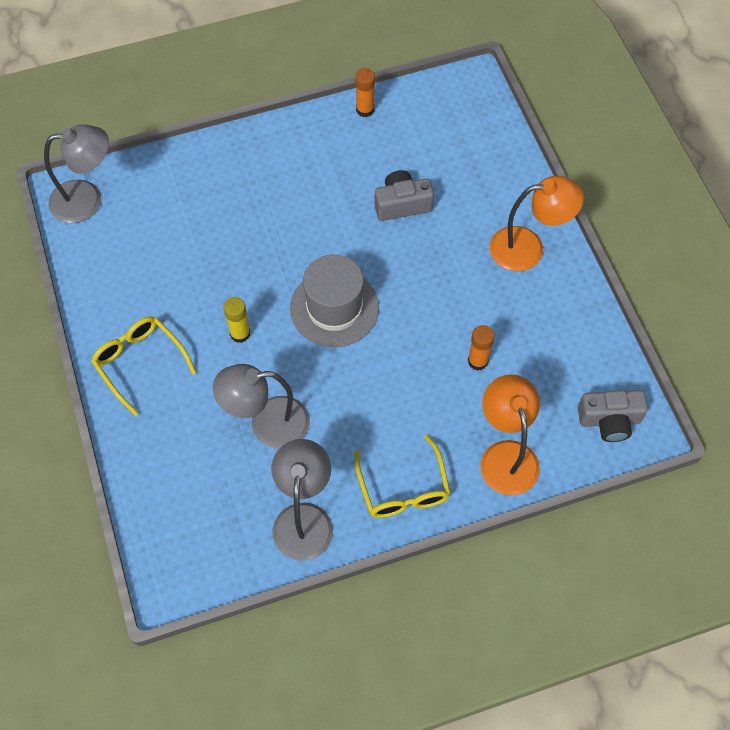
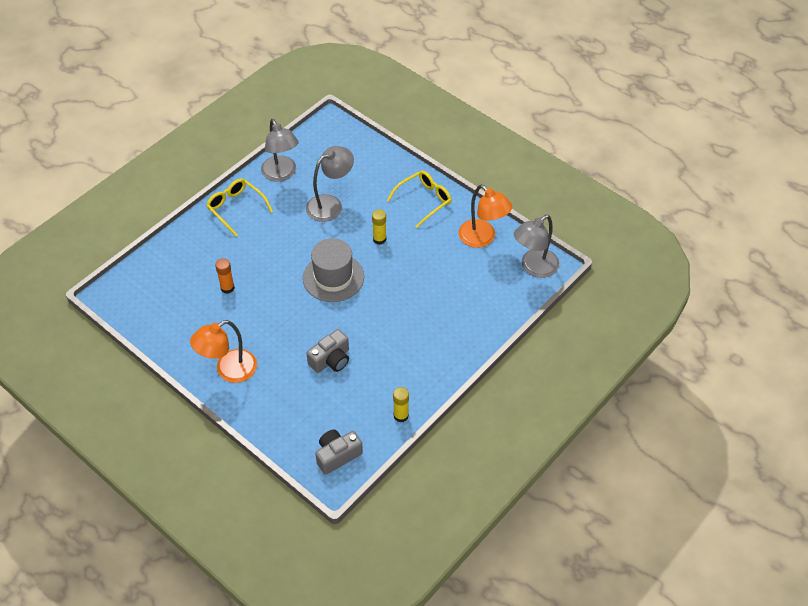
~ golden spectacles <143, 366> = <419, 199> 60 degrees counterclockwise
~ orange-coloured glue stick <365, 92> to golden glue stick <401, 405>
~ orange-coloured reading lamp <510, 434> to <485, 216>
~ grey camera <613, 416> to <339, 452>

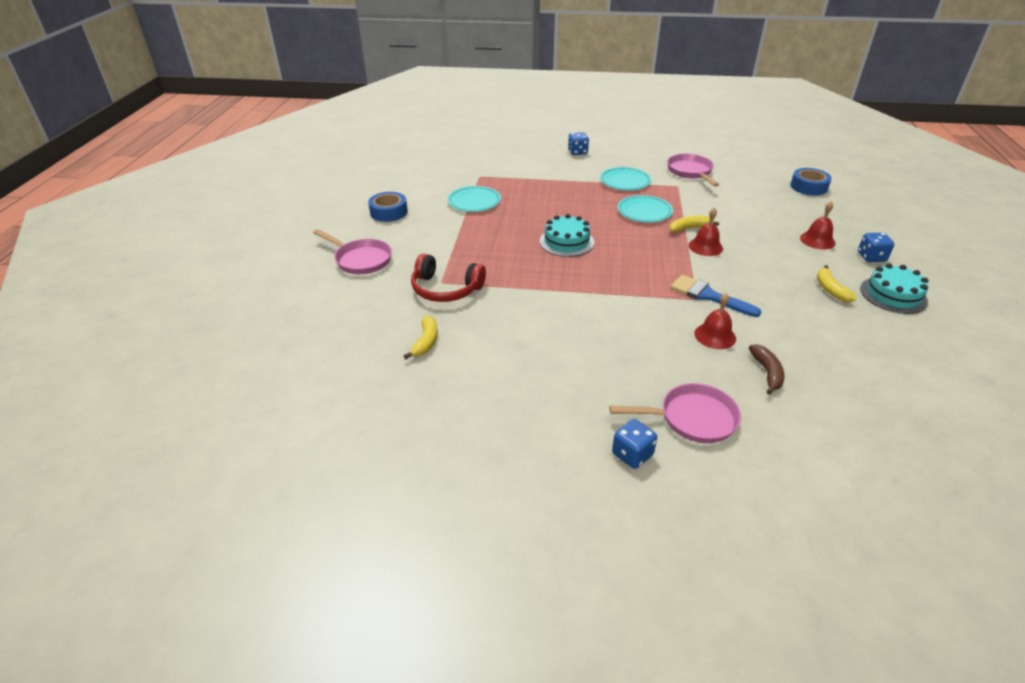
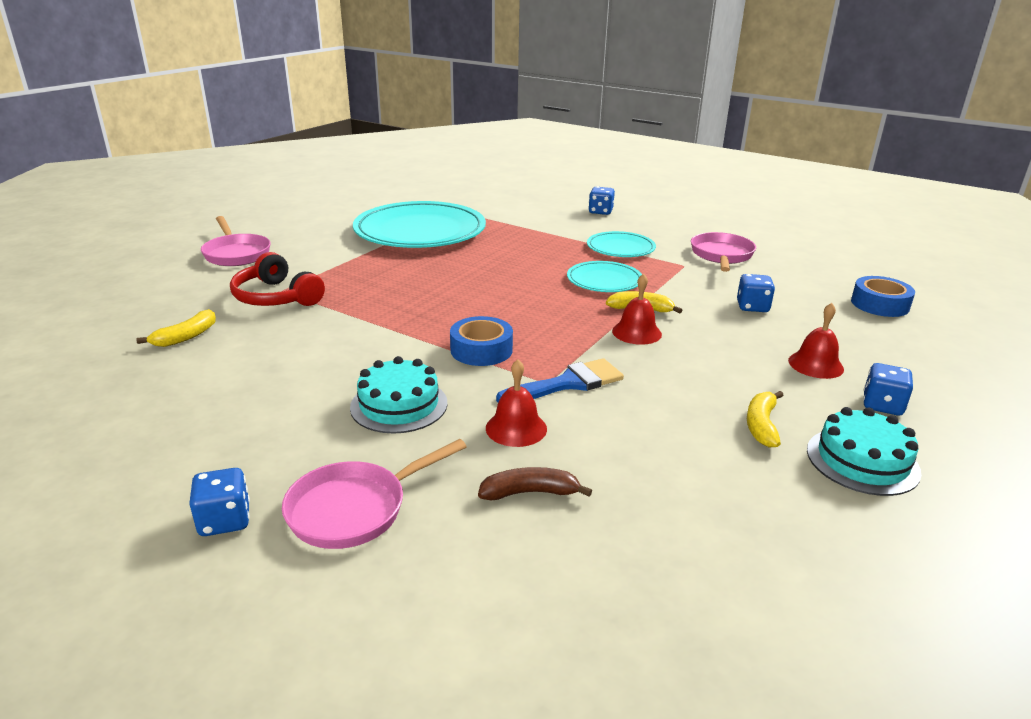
~ blue sticky tape <388, 207> to <481, 341>
~ teal plate <474, 199> = <419, 224> x2.00
~ teal cake <567, 235> to <399, 395>
~ rose-pink pan <675, 413> = <374, 494> 120 degrees clockwise
~ blue paint brush <716, 296> = <560, 380> 90 degrees clockwise
~ brown toy banana <767, 369> = <535, 483> 120 degrees counterclockwise
+ blue die <756, 293>

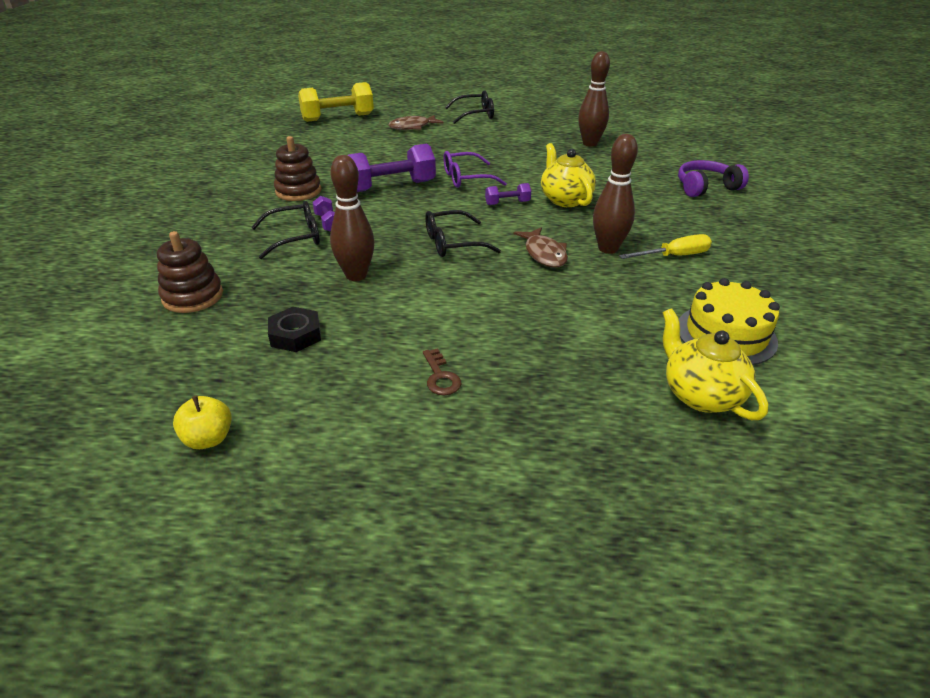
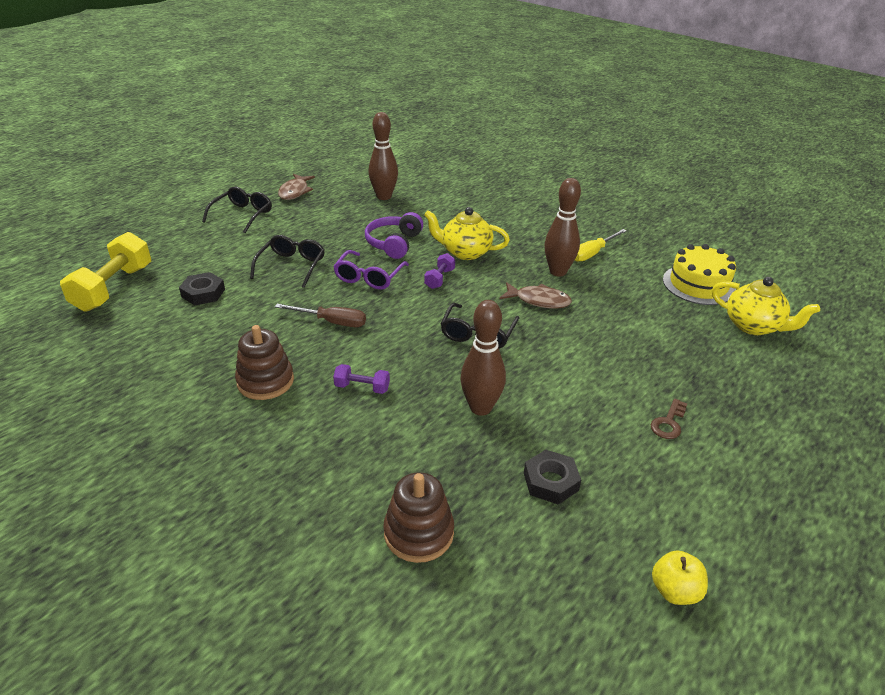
~ black spectacles <285, 230> to <287, 261>
~ royal purple hand weight <392, 168> to brown screwdriver <320, 315>
~ brown toy fish <416, 122> to <296, 187>
~ brown latchkey <442, 371> = <669, 418> 105 degrees clockwise
~ golden screwdriver <665, 246> = <601, 245> 150 degrees counterclockwise
~ golden china teapot <715, 364> = <765, 306> 150 degrees counterclockwise
~ royal purple over-ear headphones <713, 178> to <394, 235>
+ black nut <202, 288>

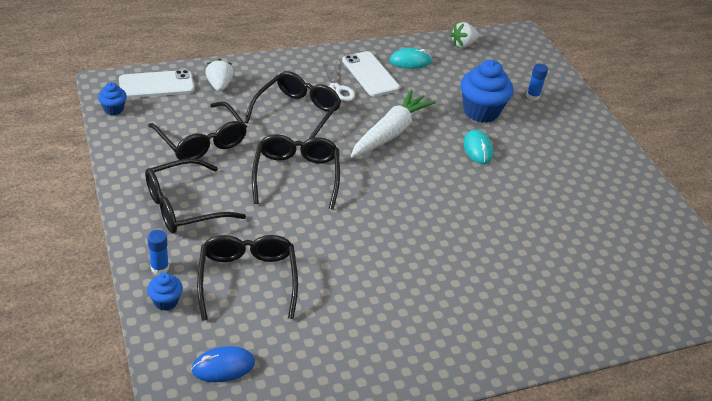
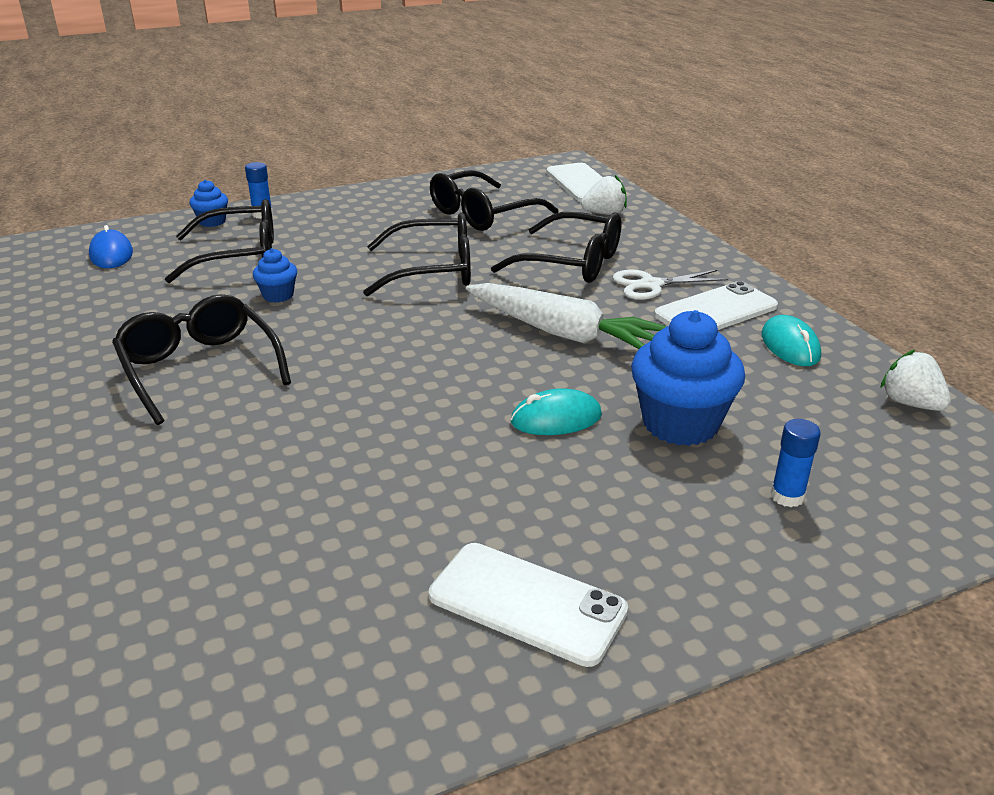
~ blue cupcake <112, 98> to <275, 275>
~ black spectacles <195, 195> to <201, 359>
+ snow-white mobile phone <528, 605>

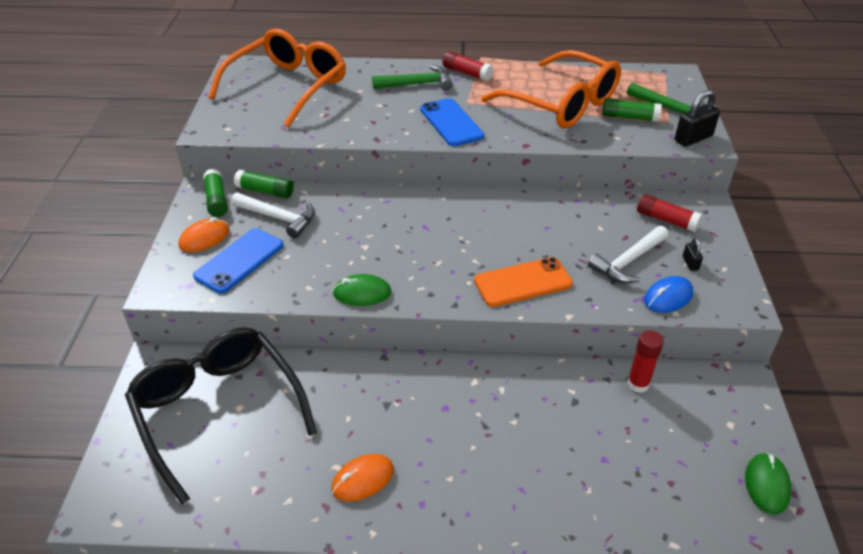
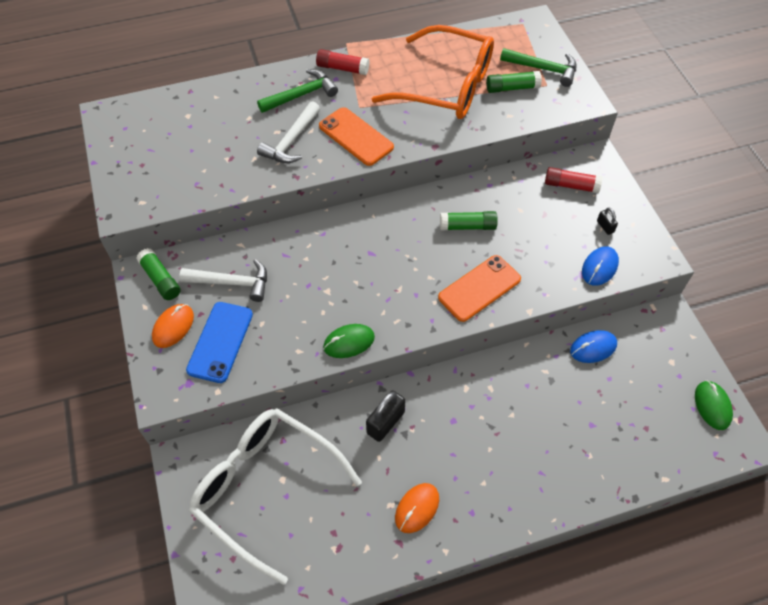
~ black spectacles <221, 416> to snow-white spectacles <275, 496>
- orange-coloured spectacles <277, 77>
~ green glue stick <264, 184> to <469, 220>
~ blue mobile phone <452, 122> to orange-coloured mobile phone <356, 136>
~ snow-white claw hammer <628, 254> to <288, 132>
~ scarlet glue stick <645, 361> to blue mouse <593, 346>
~ black padlock <697, 118> to <385, 416>

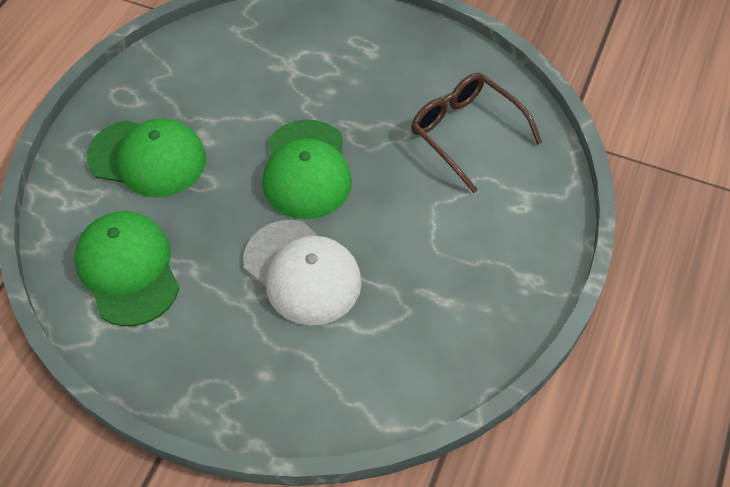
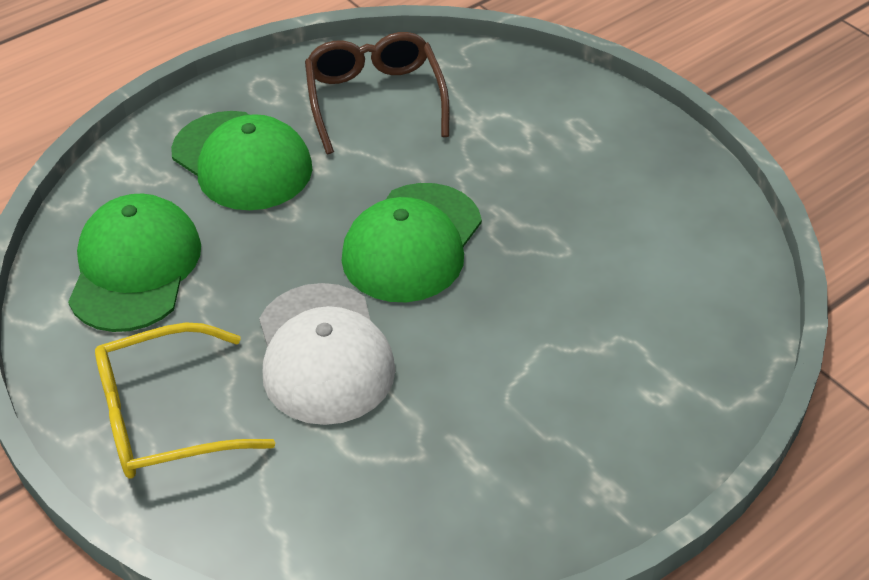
~ brown spectacles <476, 133> to <377, 93>
+ golden spectacles <185, 400>

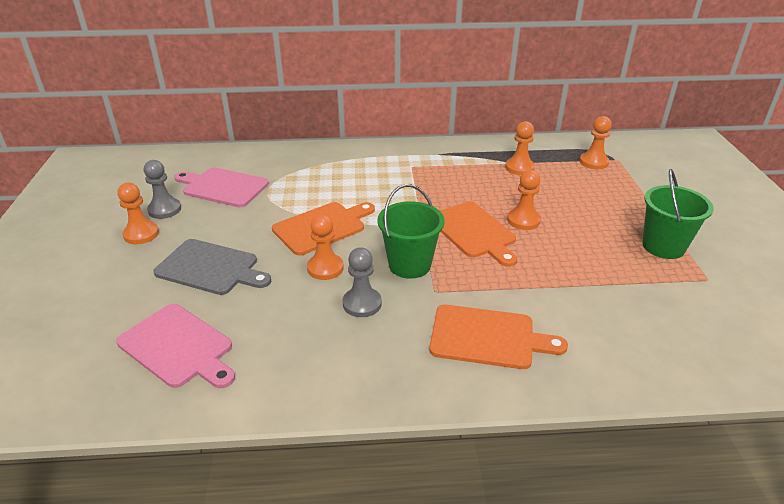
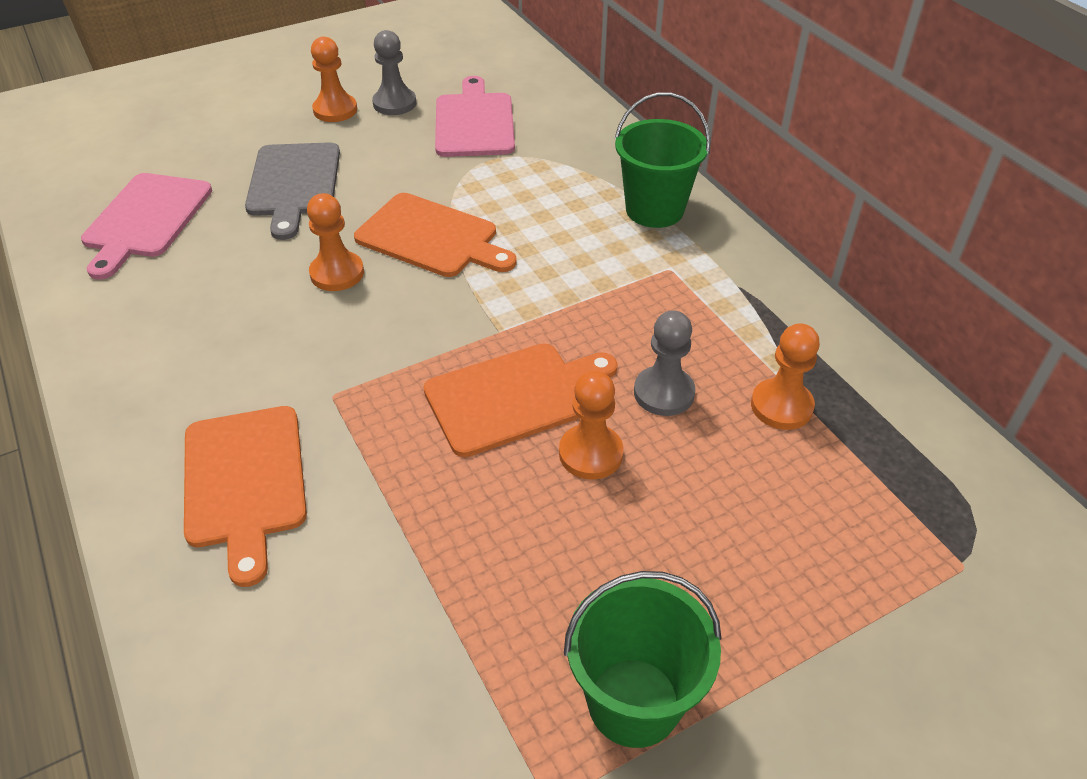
~ grey pawn <362, 282> to <664, 363>
~ green sand bucket <411, 231> to <663, 160>
~ orange-coloured bread board <478, 234> = <521, 400> 150 degrees counterclockwise
- orange-coloured pawn <596, 142>

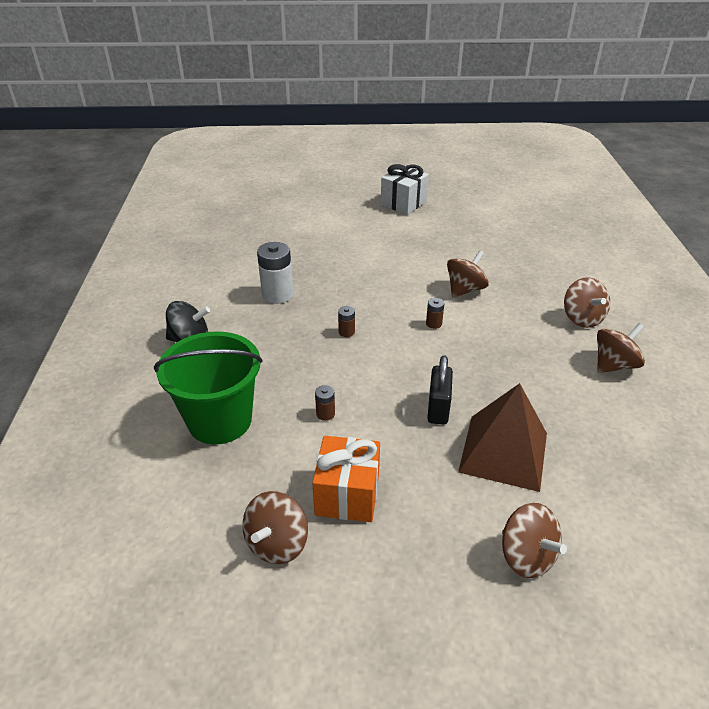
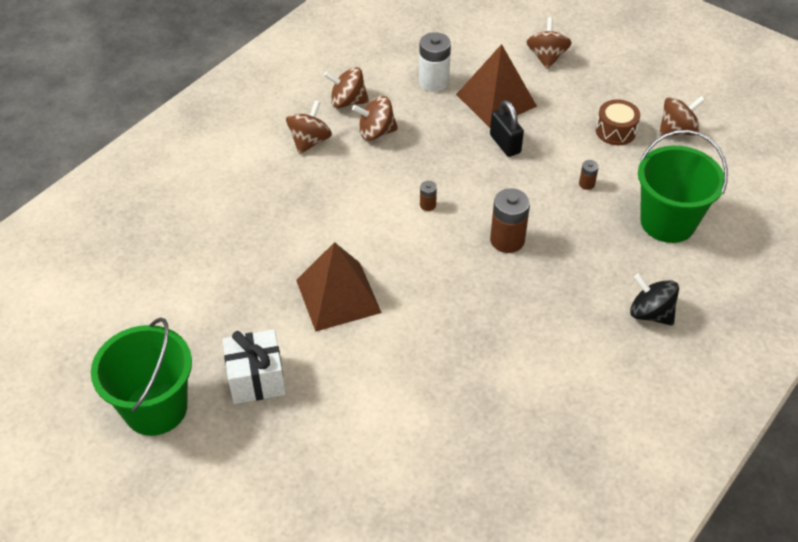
~ snow-white AA battery <275, 273> to <435, 62>
~ orange-coloured gift <346, 479> to brown drum <618, 122>
~ brown AA battery <346, 321> = <510, 220> x2.07
~ black padlock <440, 390> = <507, 128> 75 degrees counterclockwise
~ brown spinning top <468, 274> to <375, 118>
+ green sand bucket <141, 377>
+ brown pyramid <339, 287>

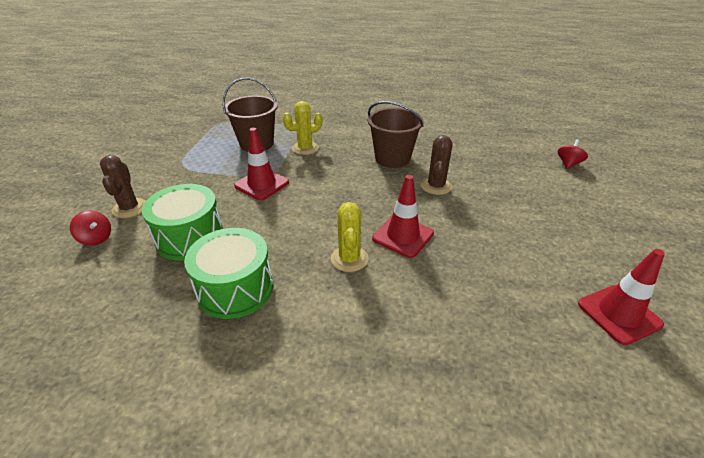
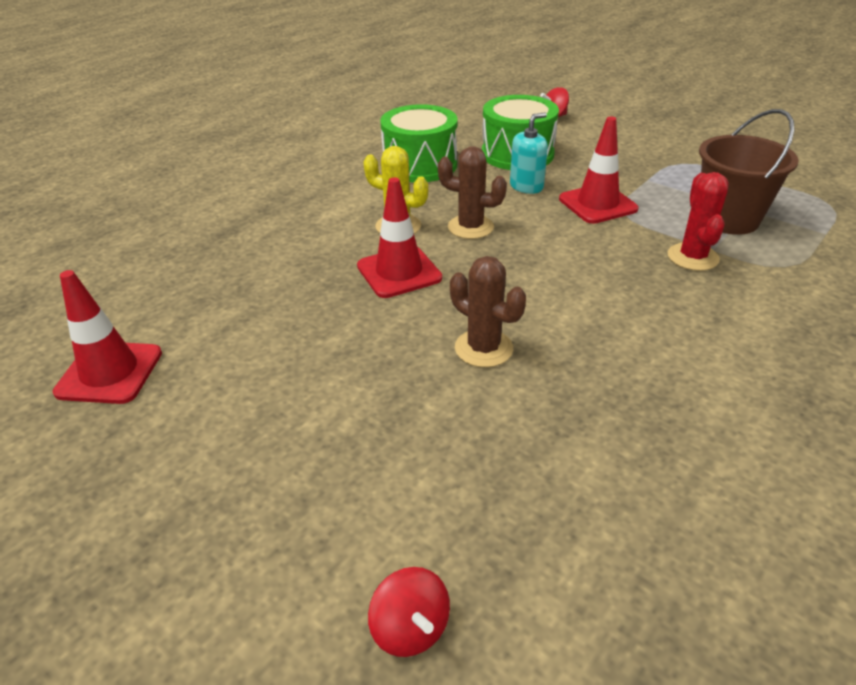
~ brown saguaro cactus <123, 186> to <472, 192>
~ golden saguaro cactus <302, 128> to scarlet saguaro cactus <698, 221>
- brown sand bucket <396, 134>
+ teal soap pump <529, 153>

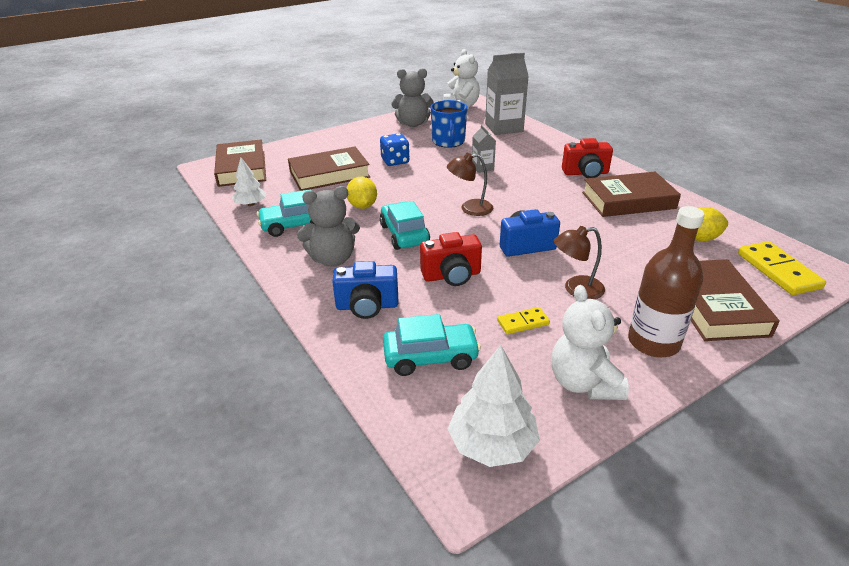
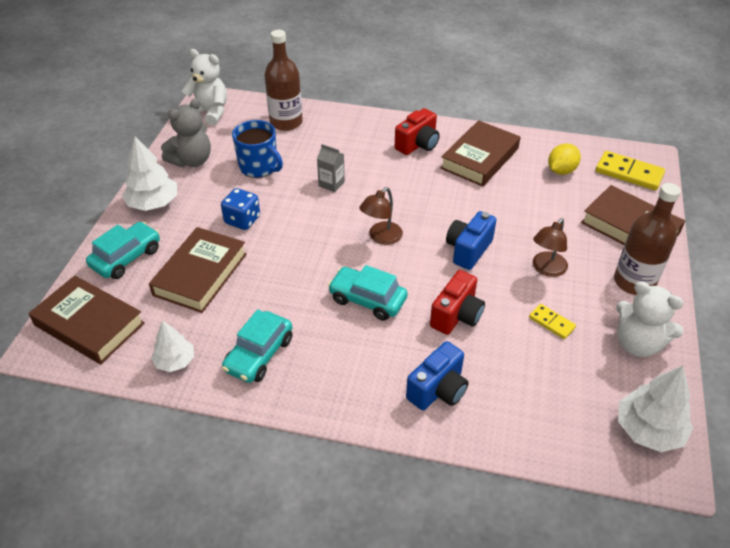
- grey teddy bear <328, 226>
- golden citrus fruit <362, 193>
~ teal automobile <432, 345> to <123, 250>
~ grey carton <507, 94> to brown bottle <283, 80>
~ golden domino <523, 320> = <552, 321> 75 degrees counterclockwise
+ snow-white toy tree <149, 173>

